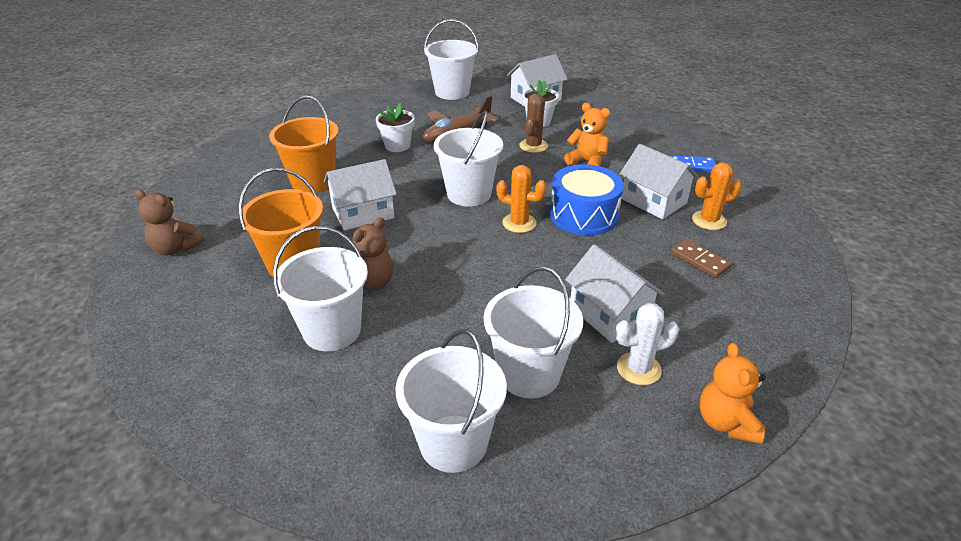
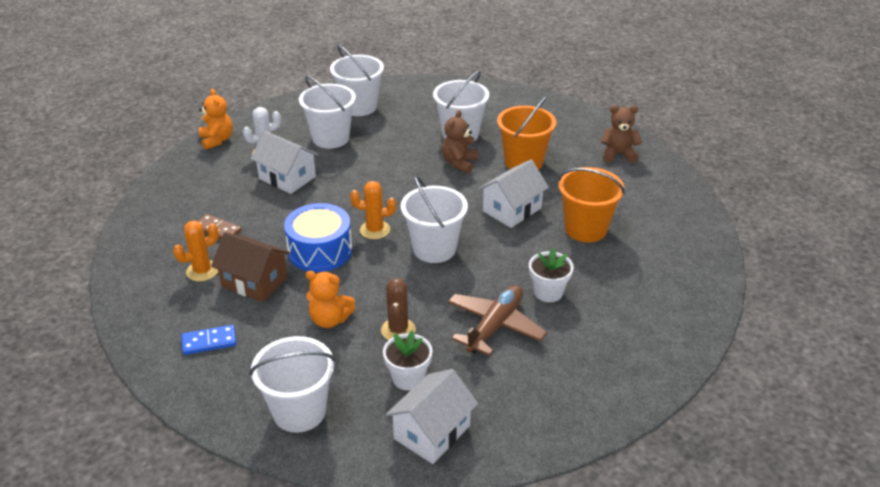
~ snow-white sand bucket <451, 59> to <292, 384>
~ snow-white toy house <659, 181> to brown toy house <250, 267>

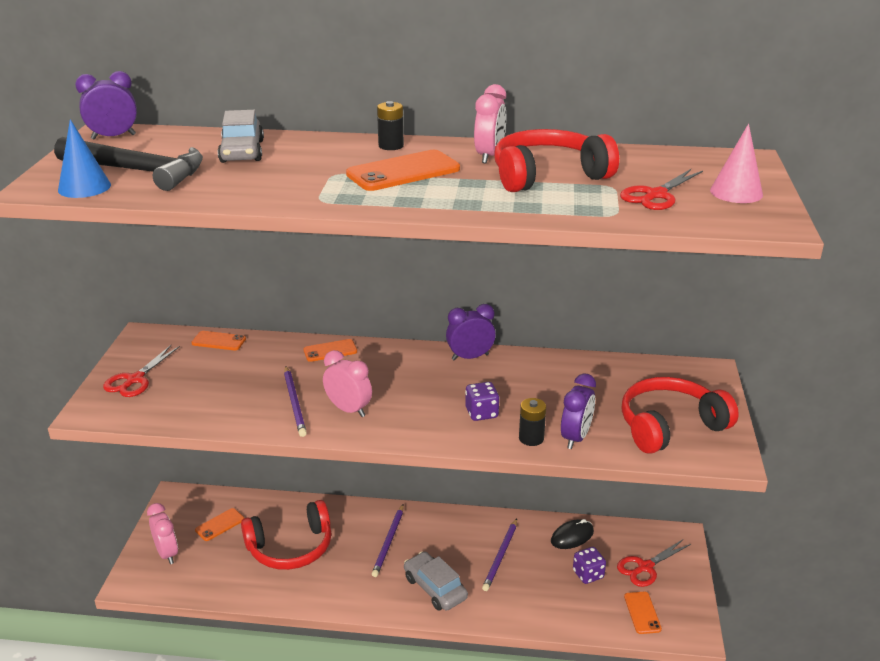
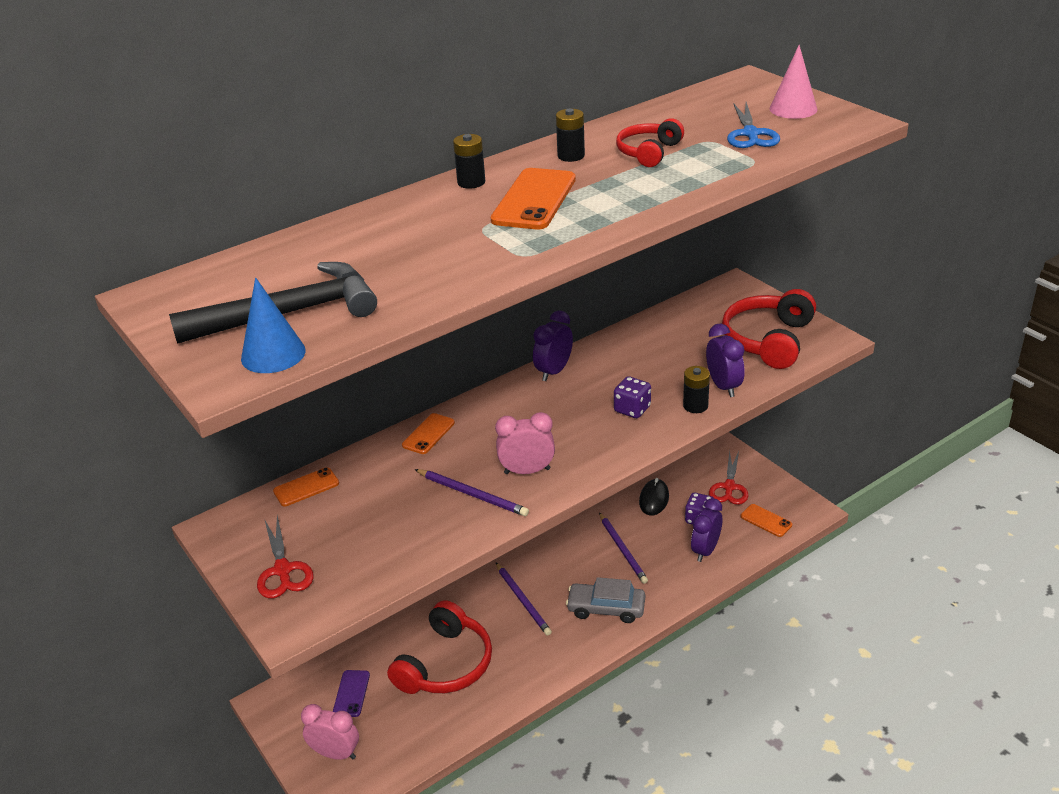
~ royal purple alarm clock <106, 105> to <706, 530>
~ orange-coloured mobile phone <219, 524> to royal purple mobile phone <351, 693>
- grey automobile <241, 136>
~ rose-pink alarm clock <490, 123> to black AA battery <570, 135>
~ scarlet over-ear headphones <557, 160> = <650, 143> x0.59
~ scarlet shears <661, 189> to blue shears <753, 125>

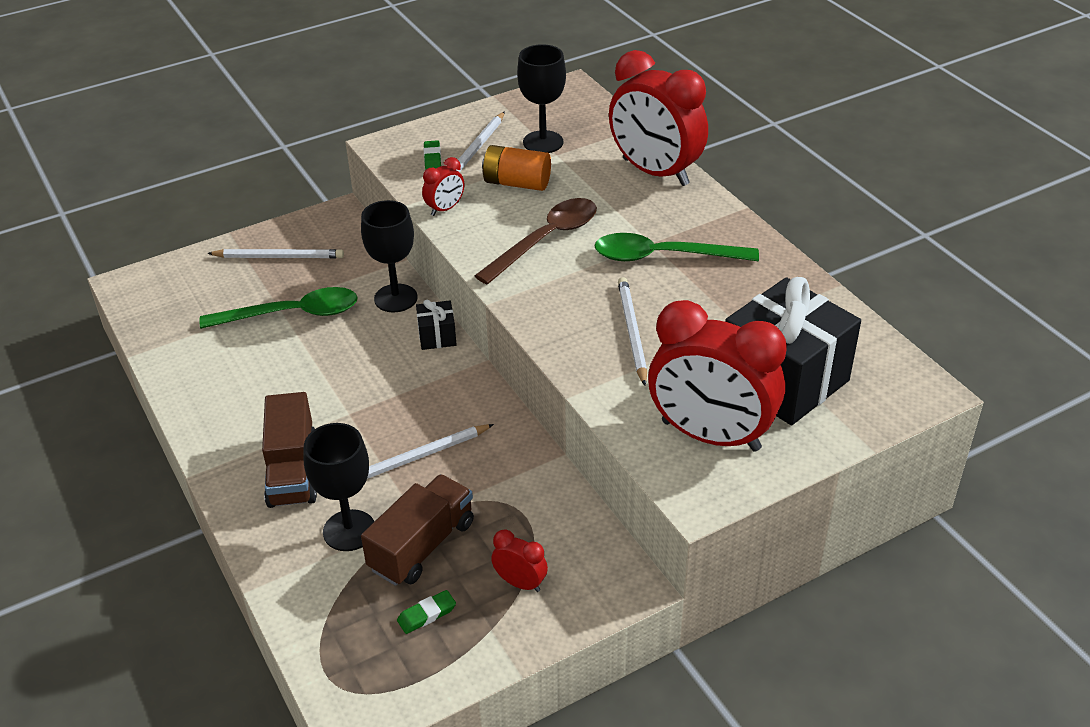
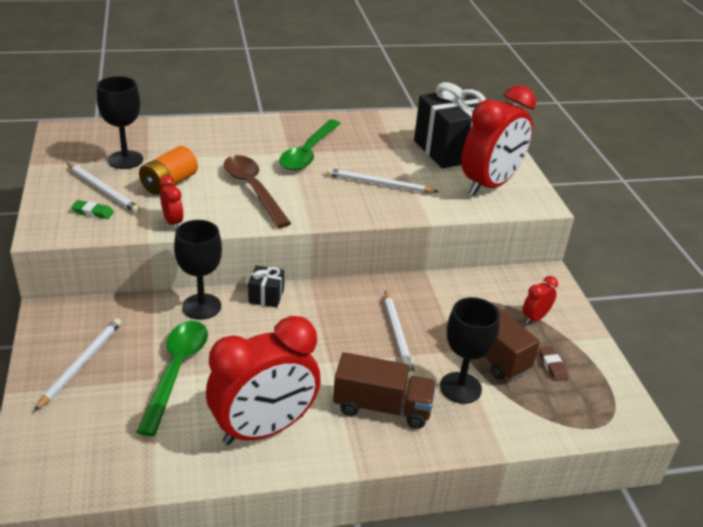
~ green gum eraser <426, 612> to brown gum eraser <553, 363>
~ scarlet alarm clock <658, 118> to <263, 380>

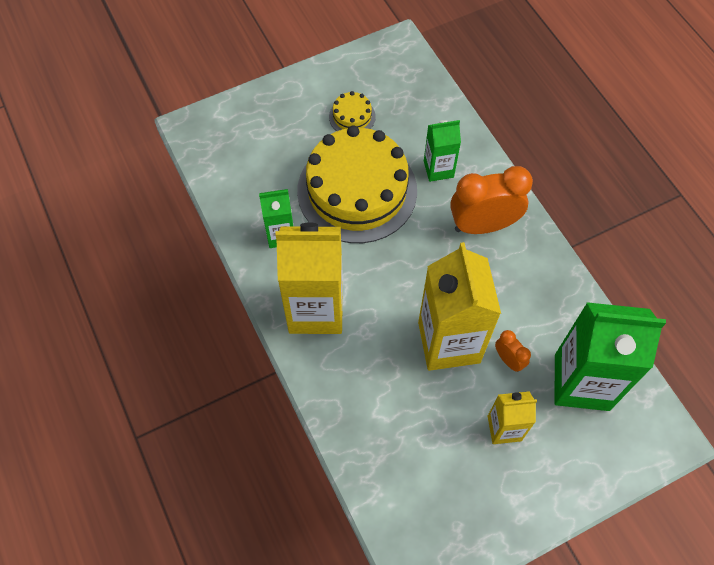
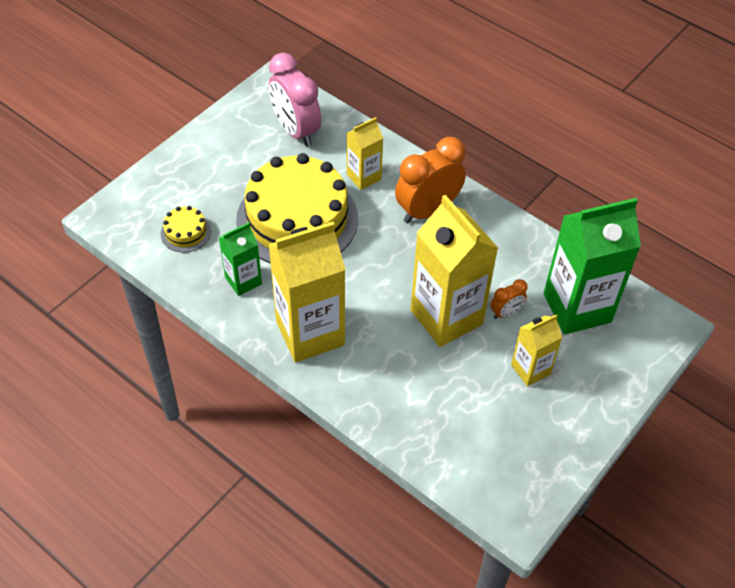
~ golden cake <352, 111> to <186, 229>
~ green carton <442, 151> to golden carton <365, 153>
~ orange-coloured alarm clock <513, 351> = <509, 299> 120 degrees clockwise
+ rose-pink alarm clock <295, 100>

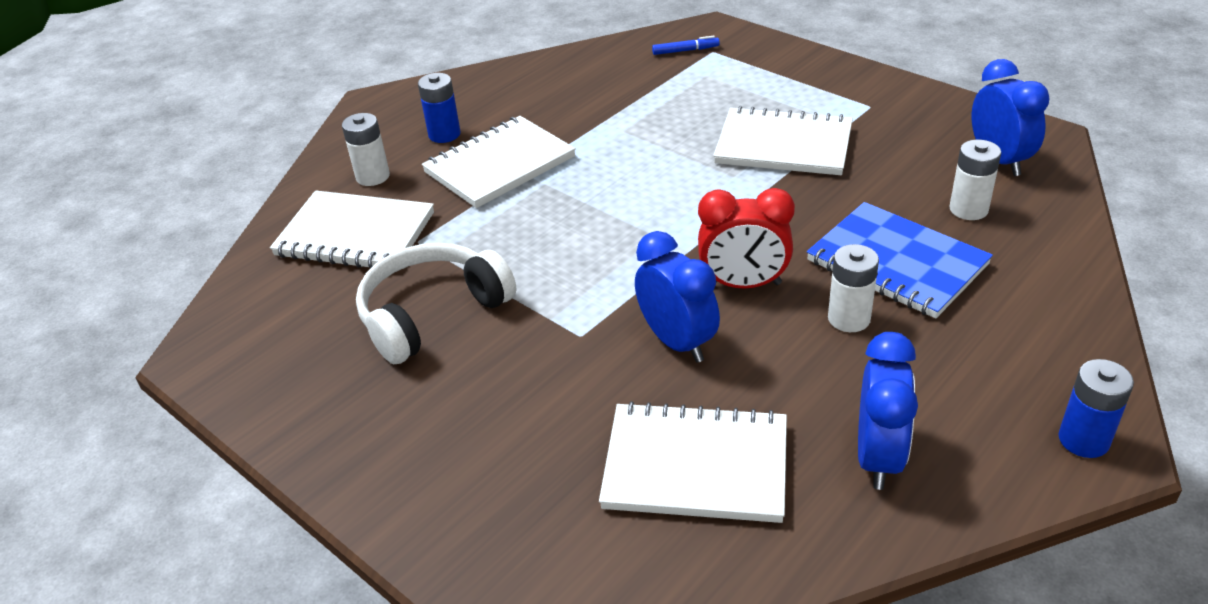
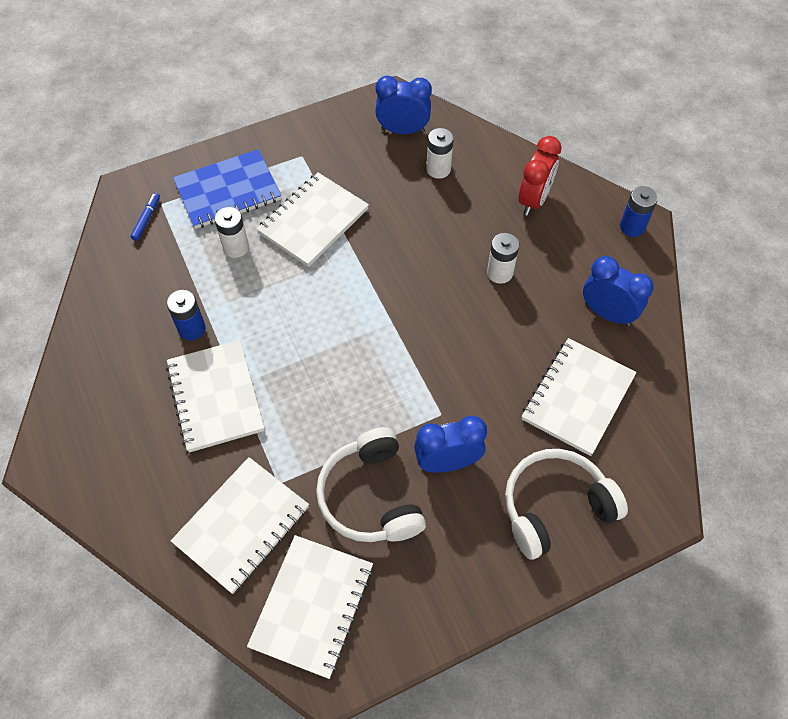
~ snow-white AA battery <366, 149> to <232, 232>
~ blue AA battery <439, 108> to <186, 315>
~ blue alarm clock <677, 297> to <450, 444>
~ scarlet alarm clock <746, 238> to <539, 176>
~ blue notebook <900, 260> to <227, 189>
+ snow-white notebook <310, 607>
+ snow-white over-ear headphones <566, 504>

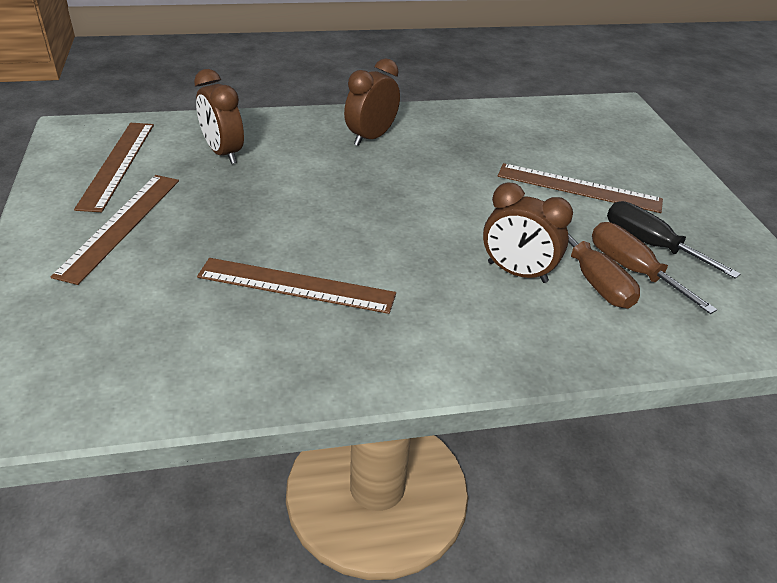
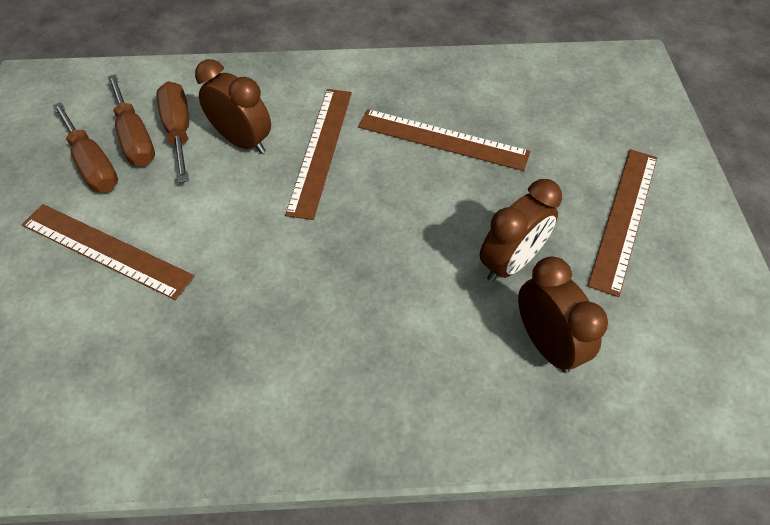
~ brown straightedge <114, 167> to <318, 154>
~ brown alarm clock <372, 102> to <521, 230>
~ black screwdriver <674, 240> to brown screwdriver <85, 147>

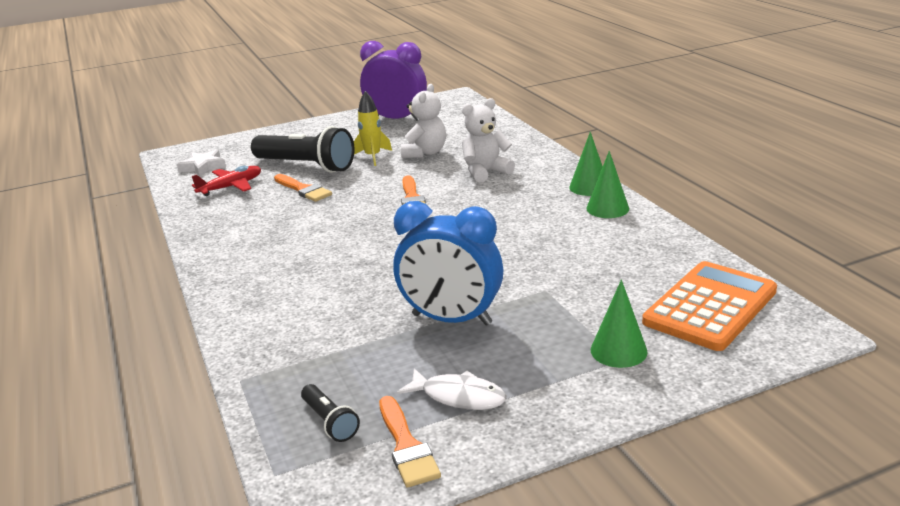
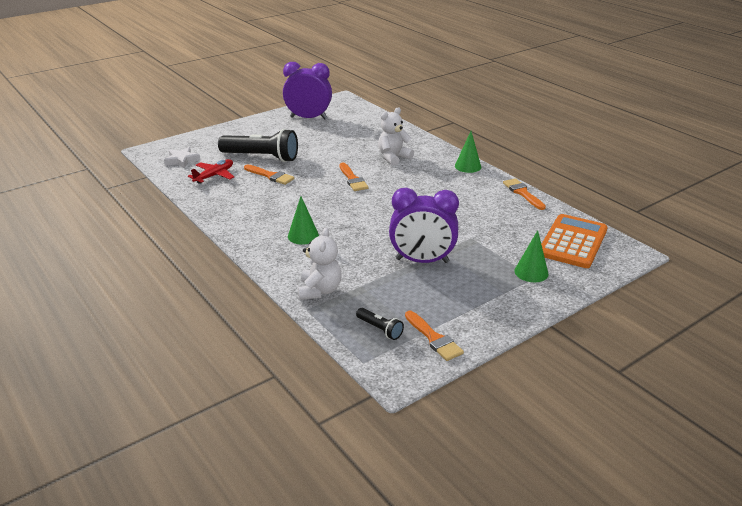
- golden spaceship <373, 128>
~ blue alarm clock <448, 263> to royal purple alarm clock <424, 225>
- snow-white toy fish <451, 389>
~ snow-white teddy bear <423, 121> to <320, 263>
~ green cone <608, 184> to <303, 220>
+ orange-coloured paint brush <524, 194>

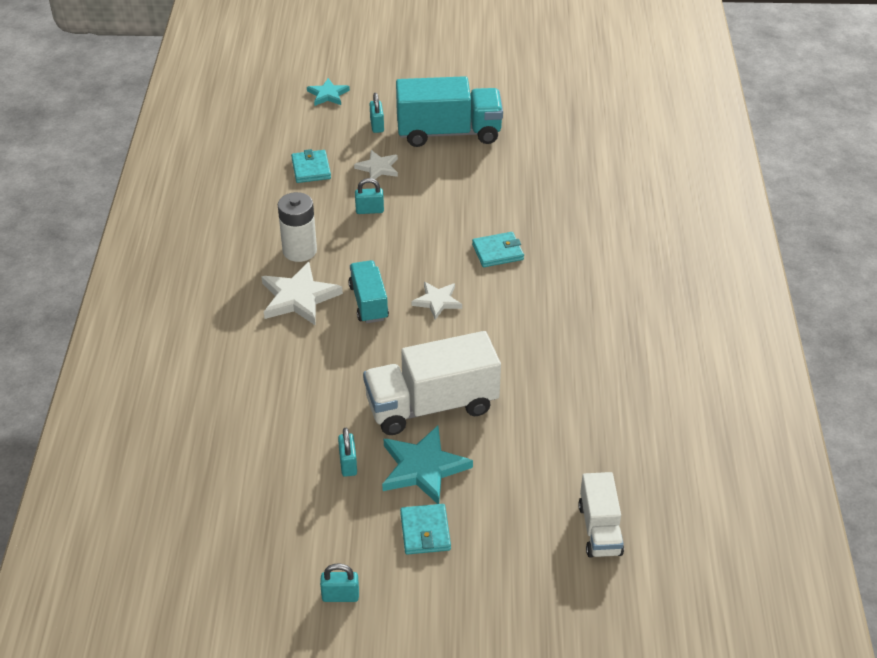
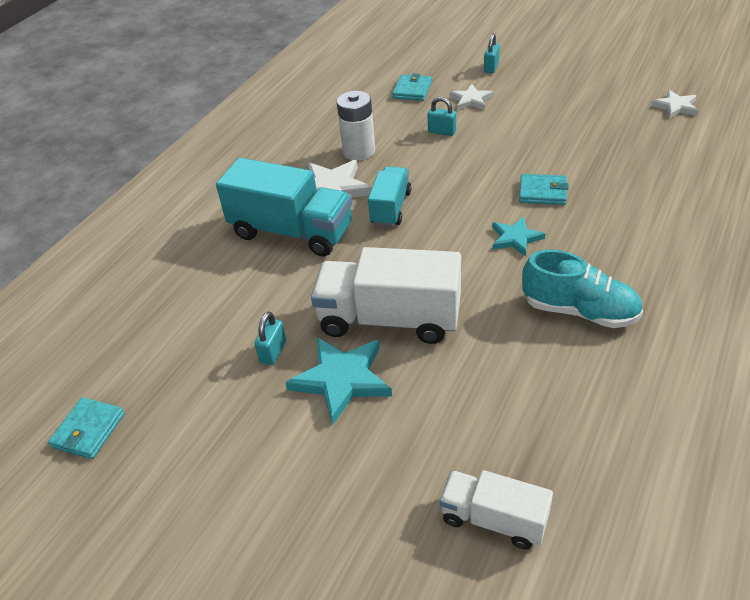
~ teal star <328, 92> to <518, 237>
- teal padlock <339, 582>
~ teal lorry <449, 111> to <284, 207>
~ teal billfold <425, 529> to <86, 428>
~ snow-white star <436, 301> to <675, 104>
~ snow-white lorry <601, 515> = <496, 510> 90 degrees clockwise
+ teal shoe <582, 289>

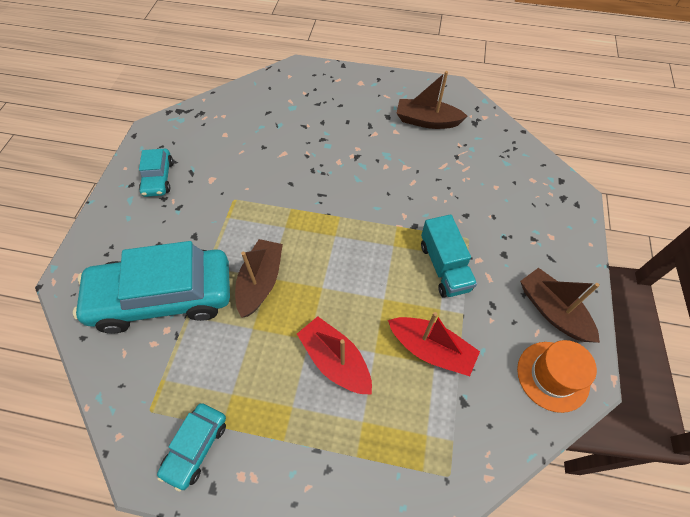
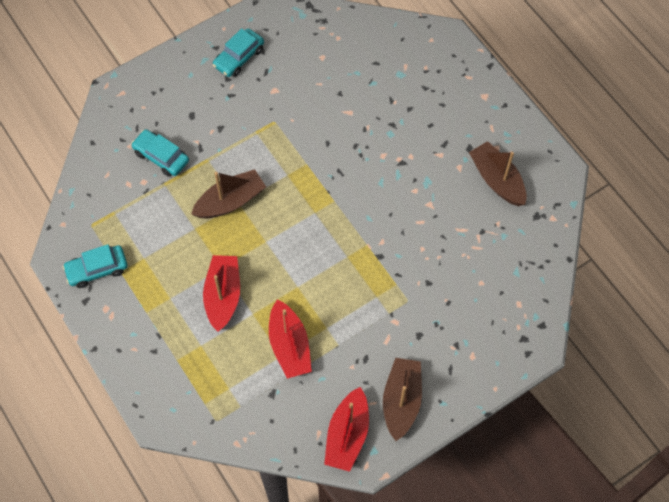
~ teal automobile <151, 287> = <160, 153> x0.47
- teal lorry <449, 256>
~ orange-coloured tall hat <557, 376> to scarlet sailboat <346, 429>

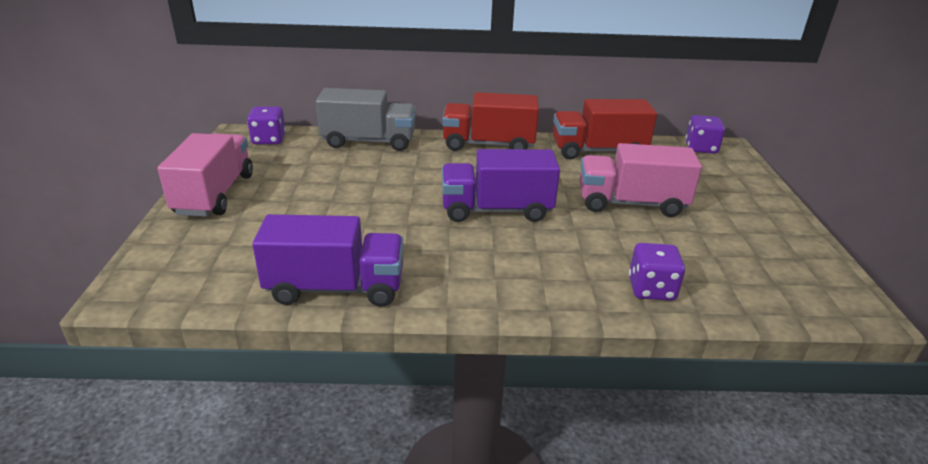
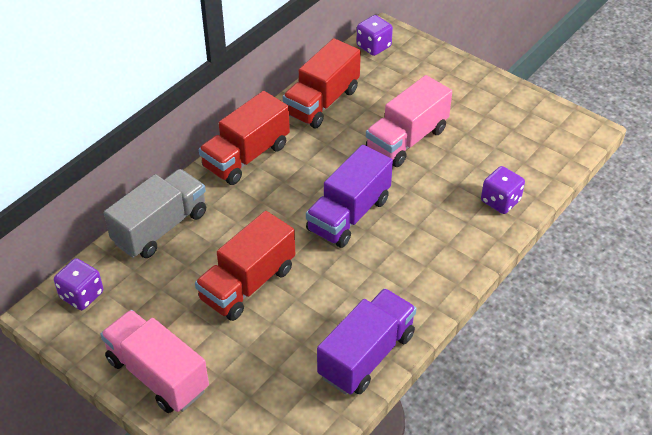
+ scarlet lorry <245, 266>

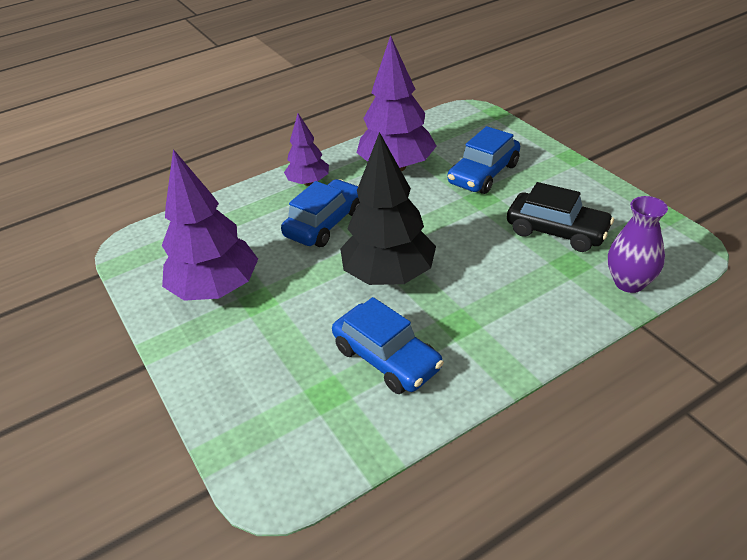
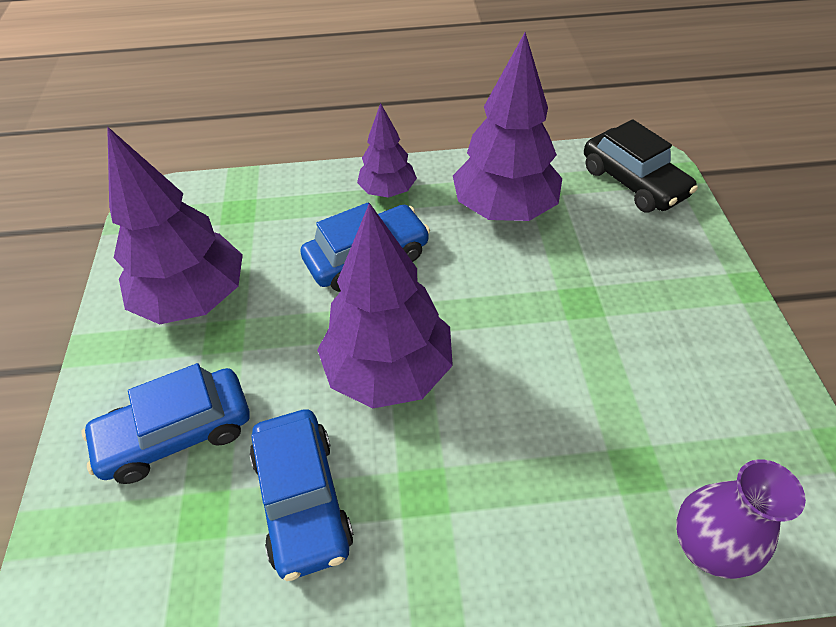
~ black toy tree <388, 208> to royal purple toy tree <385, 306>
~ blue automobile <484, 160> to <165, 423>
~ black automobile <560, 217> to <641, 166>

